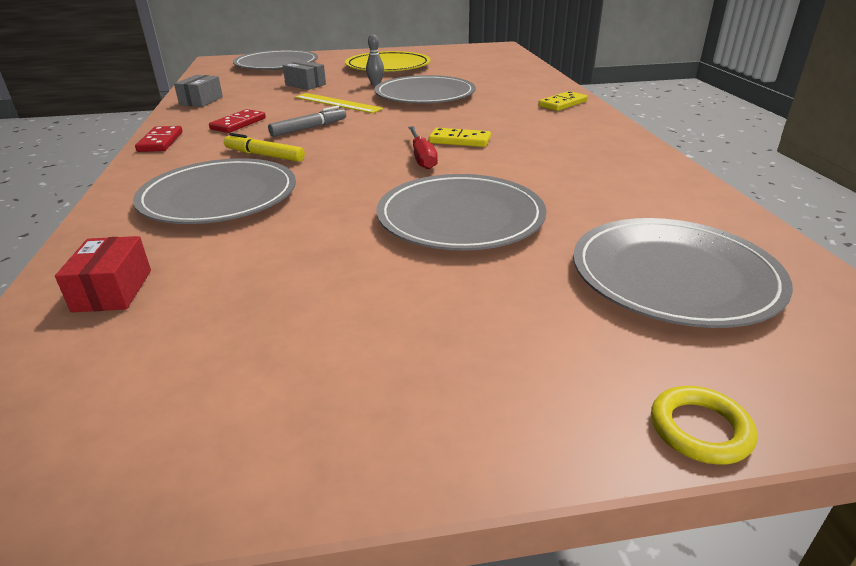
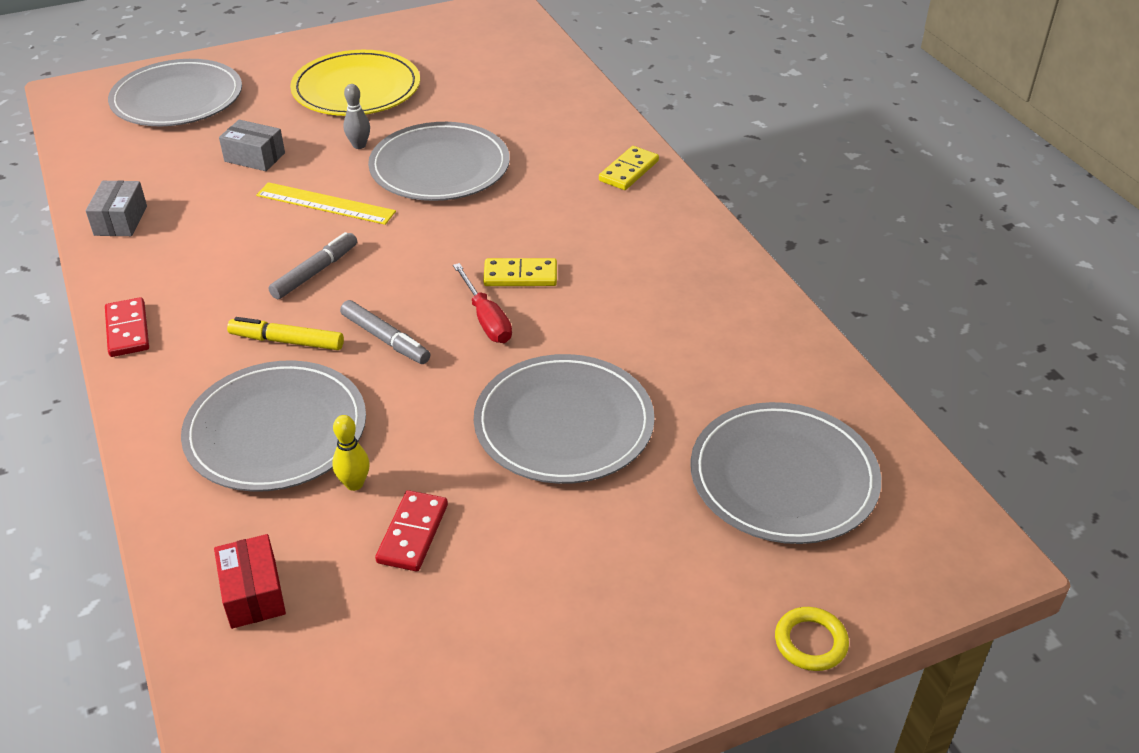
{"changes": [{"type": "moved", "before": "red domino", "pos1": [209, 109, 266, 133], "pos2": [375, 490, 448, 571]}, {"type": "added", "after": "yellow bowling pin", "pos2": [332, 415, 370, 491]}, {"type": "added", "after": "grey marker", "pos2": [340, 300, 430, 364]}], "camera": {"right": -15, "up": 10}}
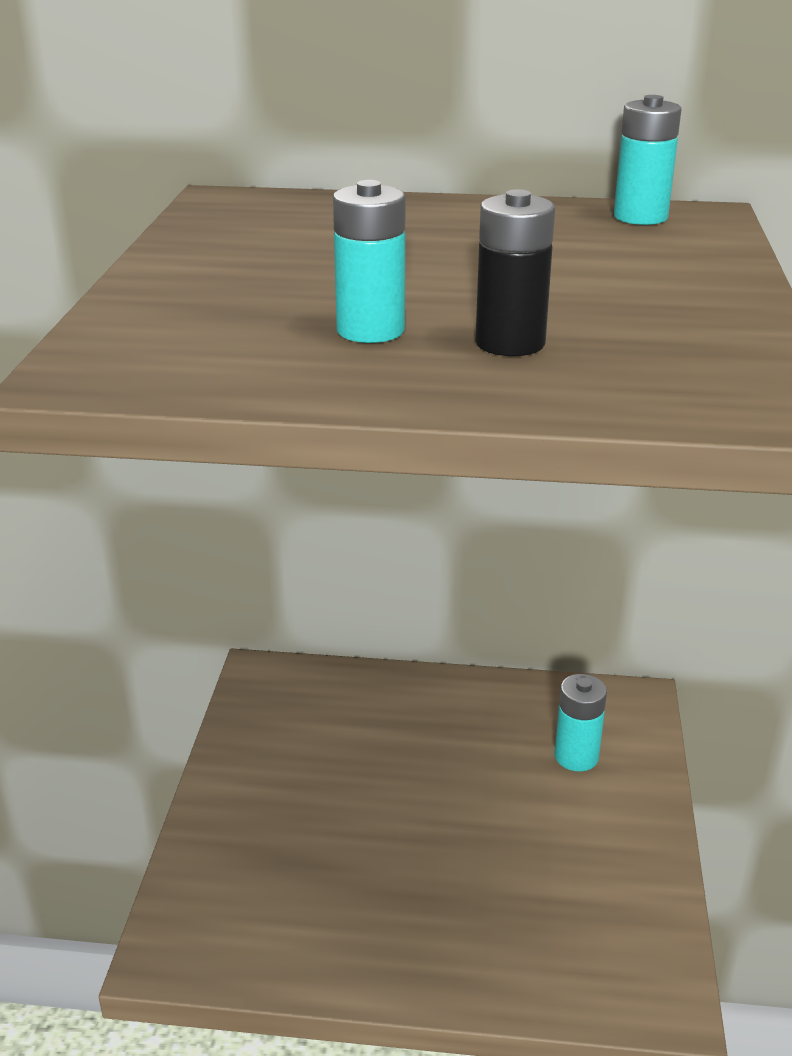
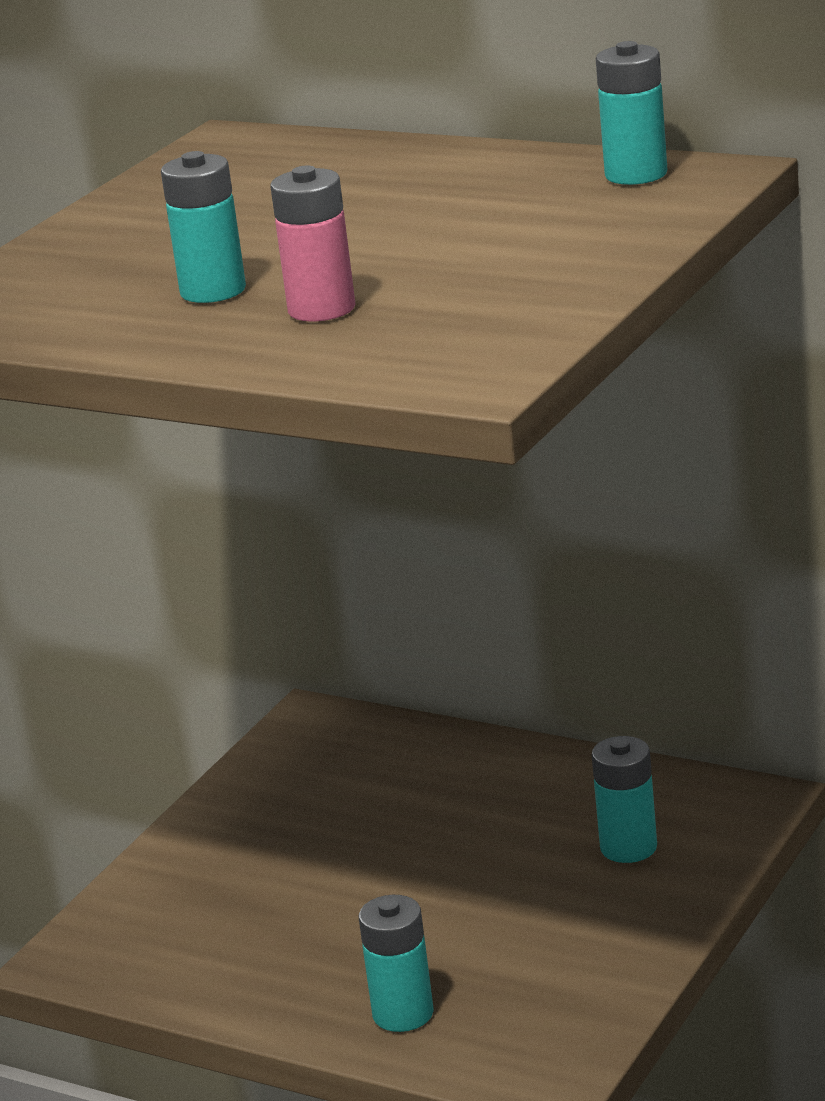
{"changes": [{"type": "recoloured", "before": "black battery", "after": "pink battery", "pos1": [475, 189, 555, 356], "pos2": [270, 165, 355, 322]}, {"type": "added", "after": "turquoise battery", "pos2": [359, 895, 434, 1032]}], "camera": {"right": 25, "up": -5}}
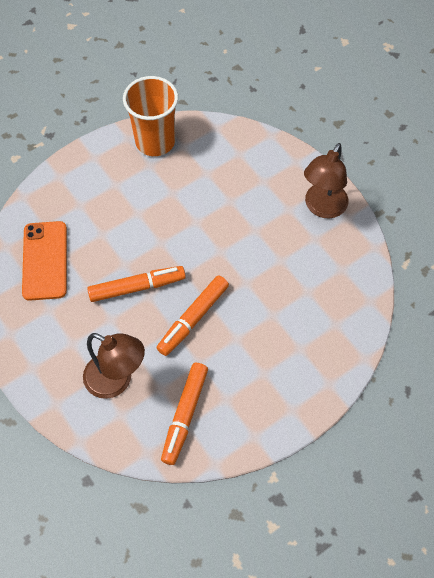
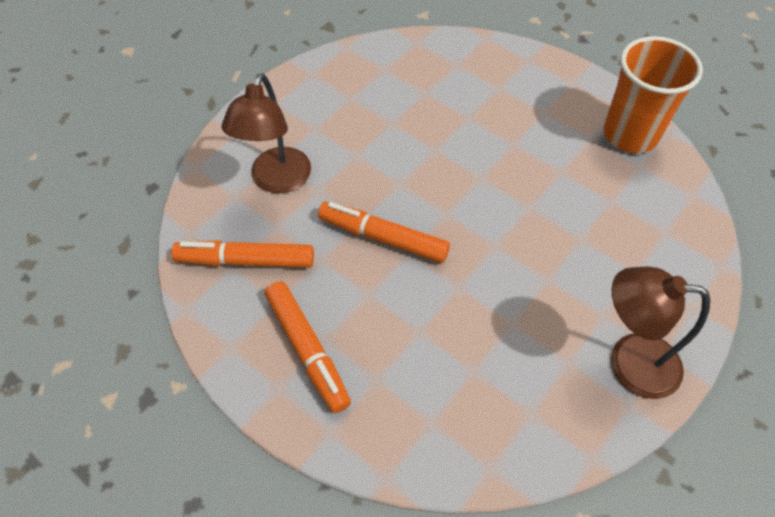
{"changes": [{"type": "removed", "before": "orange phone", "pos1": [22, 221, 67, 301]}, {"type": "moved", "before": "orange marker", "pos1": [87, 266, 186, 302], "pos2": [265, 281, 351, 413]}], "camera": {"right": 75, "up": -5}}
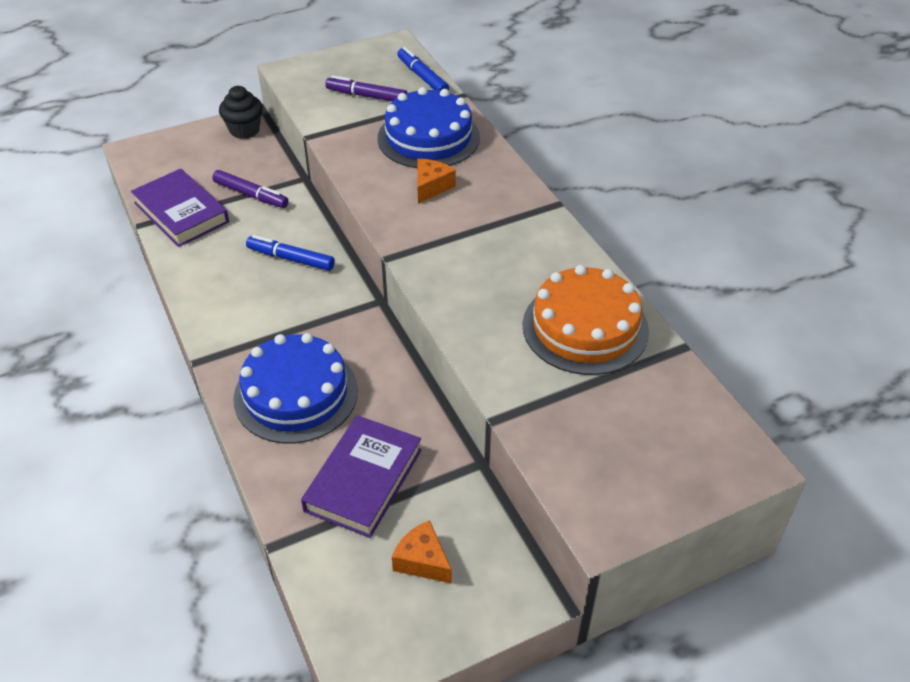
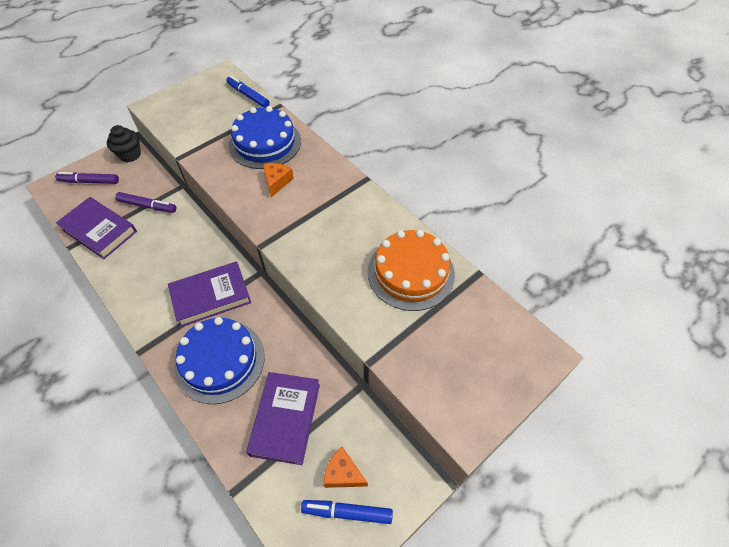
{"changes": [{"type": "moved", "before": "blue marker", "pos1": [246, 235, 335, 271], "pos2": [301, 500, 393, 524]}, {"type": "moved", "before": "purple marker", "pos1": [325, 75, 407, 101], "pos2": [55, 172, 119, 184]}, {"type": "added", "after": "purple book", "pos2": [168, 261, 251, 327]}], "camera": {"right": -15, "up": 10}}
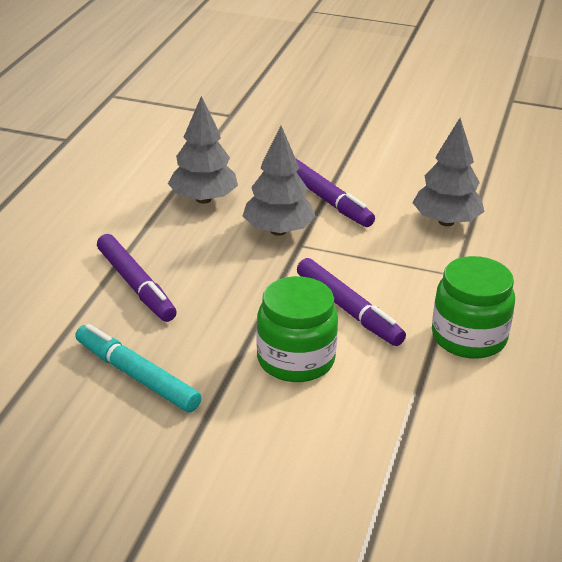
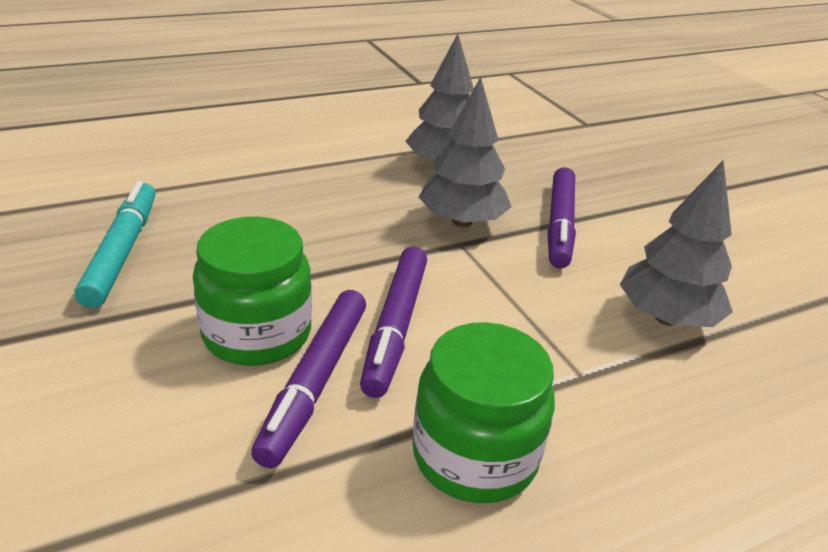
{"changes": [{"type": "moved", "before": "purple marker", "pos1": [97, 234, 177, 322], "pos2": [251, 290, 366, 468]}], "camera": {"right": 45, "up": 0}}
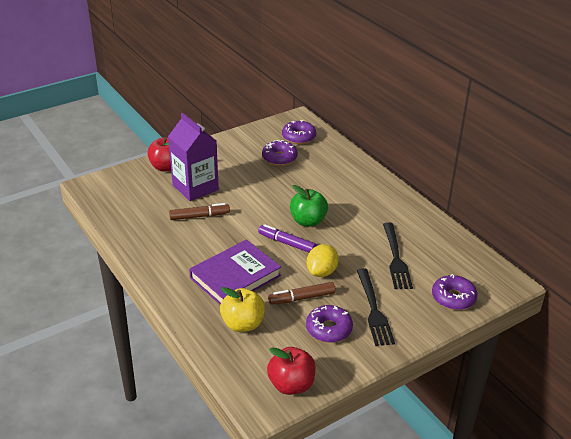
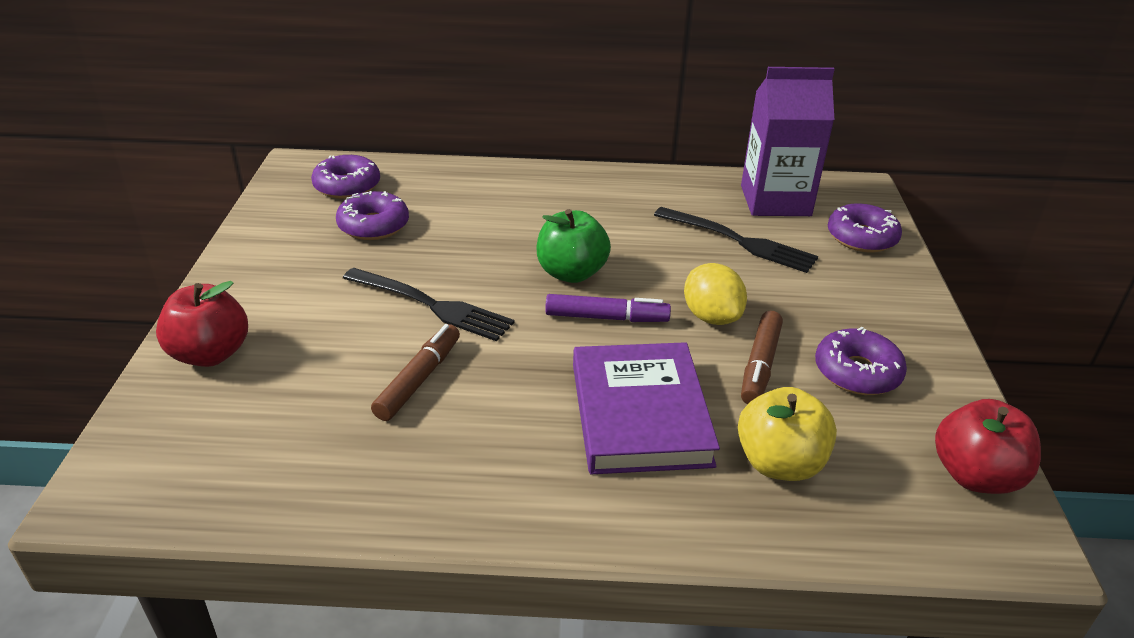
{"changes": [{"type": "moved", "before": "purple carton", "pos1": [168, 113, 219, 201], "pos2": [741, 67, 835, 216]}, {"type": "turned", "before": "purple marker", "pos1": [258, 224, 317, 252], "pos2": [545, 294, 671, 322], "turn": -150}, {"type": "moved", "before": "black fork", "pos1": [357, 268, 395, 346], "pos2": [343, 268, 515, 341]}], "camera": {"right": -55, "up": 0}}
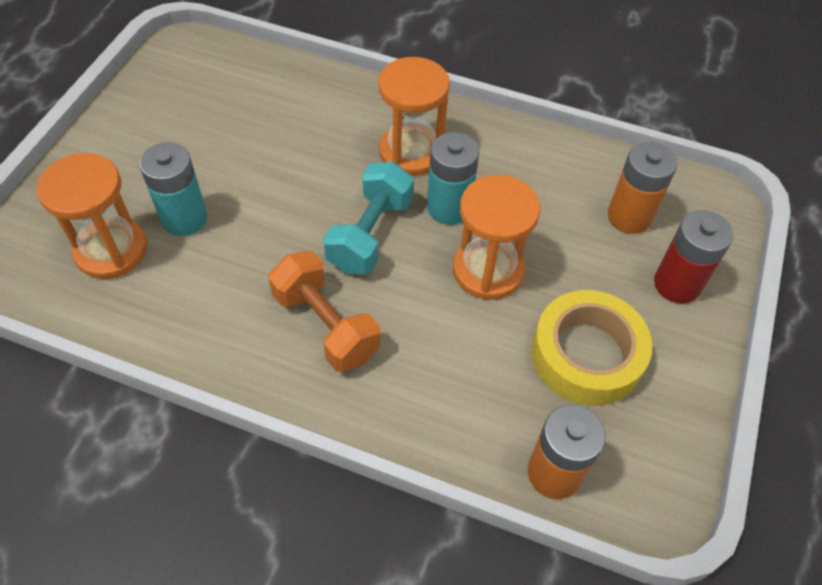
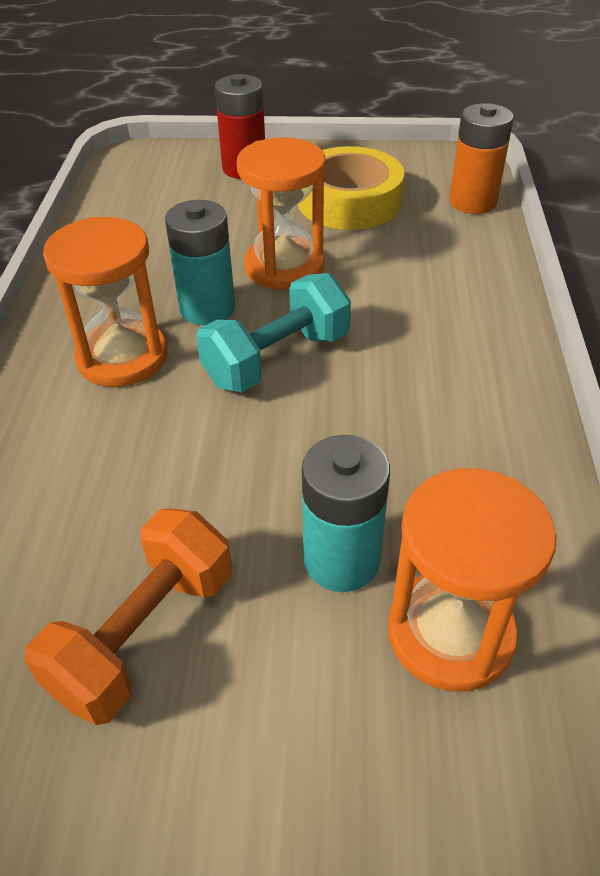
{"changes": [{"type": "moved", "before": "orange dumbbell", "pos1": [268, 251, 380, 372], "pos2": [24, 509, 232, 725]}, {"type": "turned", "before": "turquoise dumbbell", "pos1": [323, 162, 414, 274], "pos2": [196, 273, 351, 393], "turn": -45}, {"type": "removed", "before": "orange battery", "pos1": [608, 142, 677, 234]}], "camera": {"right": -105, "up": -10}}
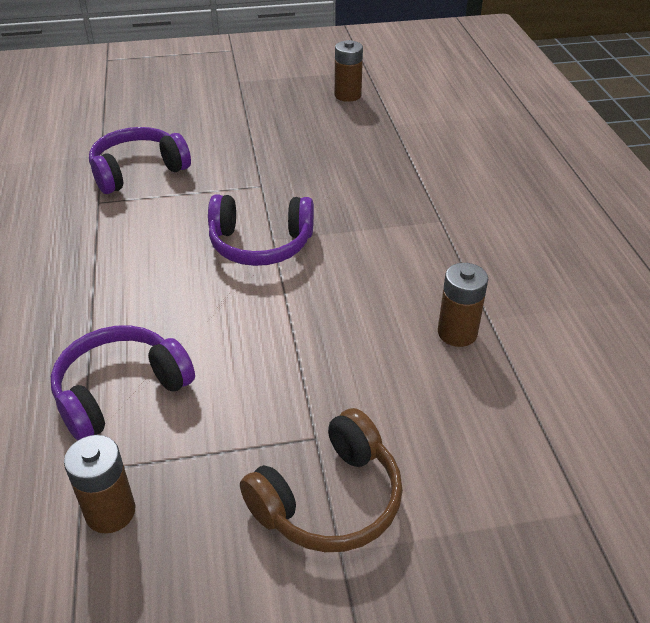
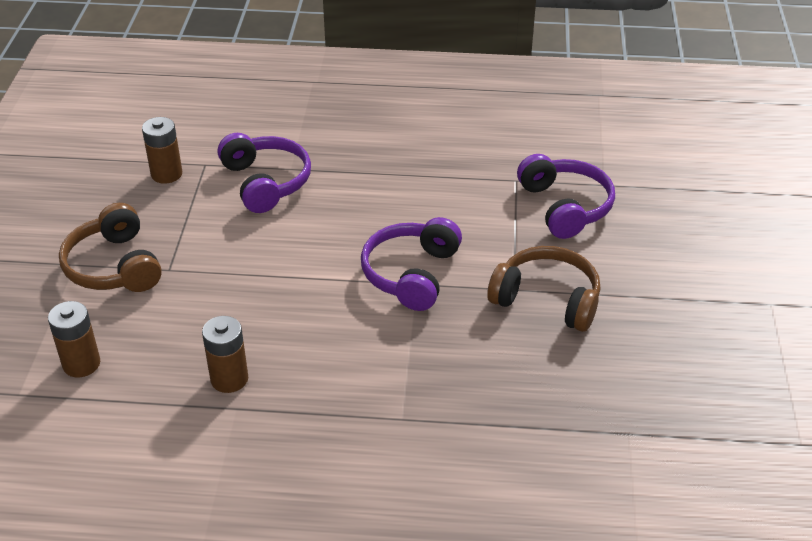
{"changes": [{"type": "moved", "before": "brown battery", "pos1": [335, 40, 363, 102], "pos2": [48, 301, 100, 377]}, {"type": "added", "after": "brown headphones", "pos2": [487, 246, 600, 332]}], "camera": {"right": 105, "up": 0}}
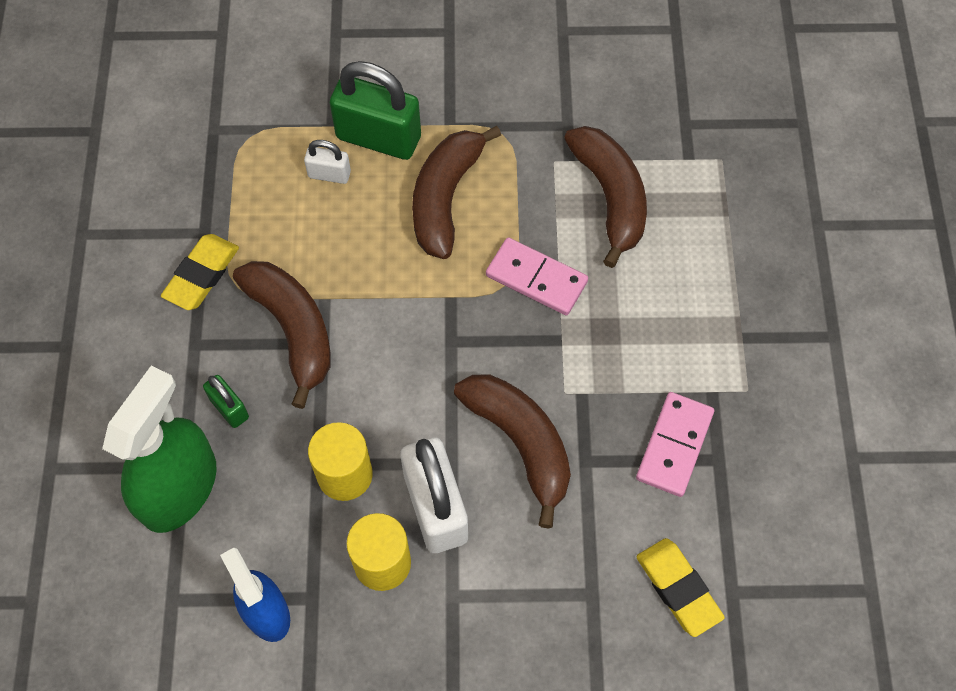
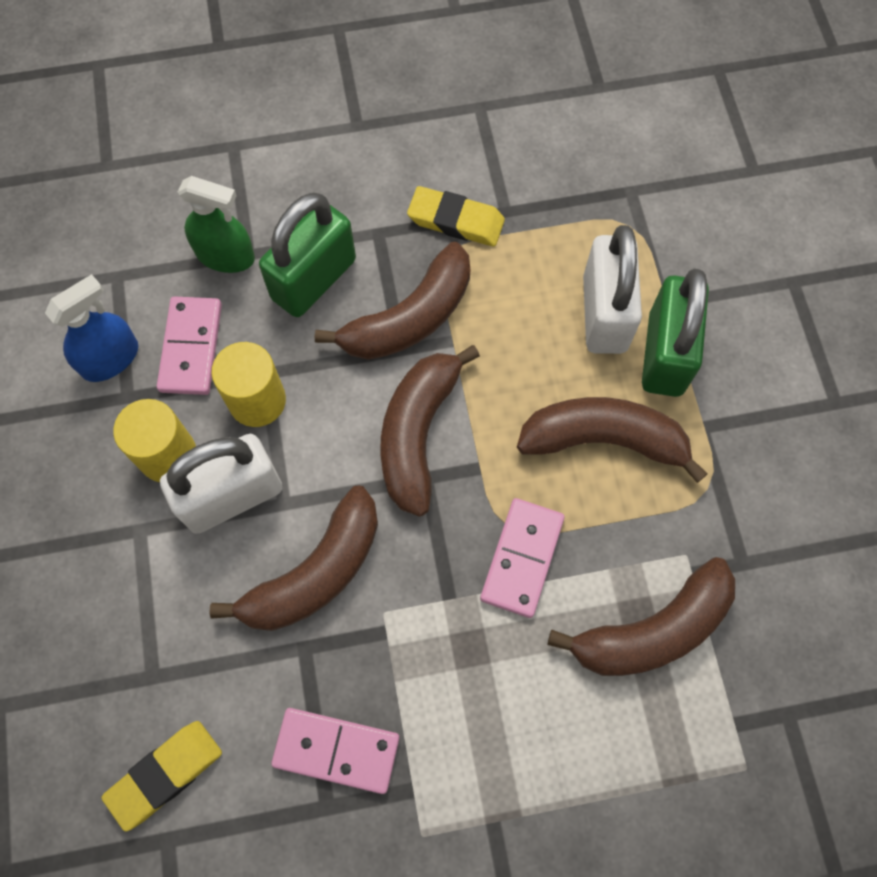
{"changes": [{"type": "resized", "before": "green spray bottle", "pos1": [102, 366, 216, 533], "pos2": [178, 176, 255, 273], "scale": 0.63}, {"type": "resized", "before": "green padlock", "pos1": [203, 375, 249, 428], "pos2": [259, 193, 356, 317], "scale": 2.01}, {"type": "resized", "before": "white padlock", "pos1": [304, 140, 351, 184], "pos2": [583, 225, 642, 354], "scale": 2.01}, {"type": "added", "after": "pink domino", "pos2": [157, 297, 222, 395]}, {"type": "added", "after": "brown banana", "pos2": [380, 345, 480, 517]}], "camera": {"right": 80, "up": 5}}
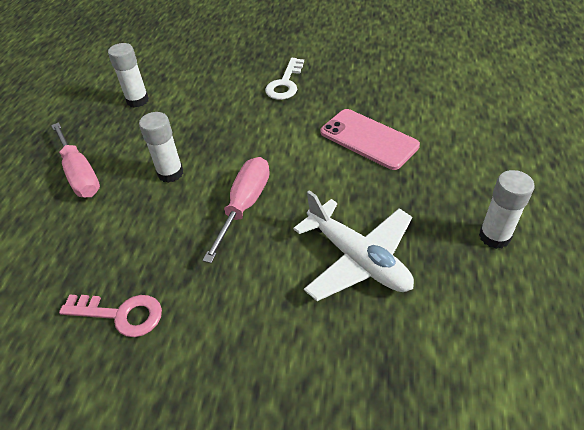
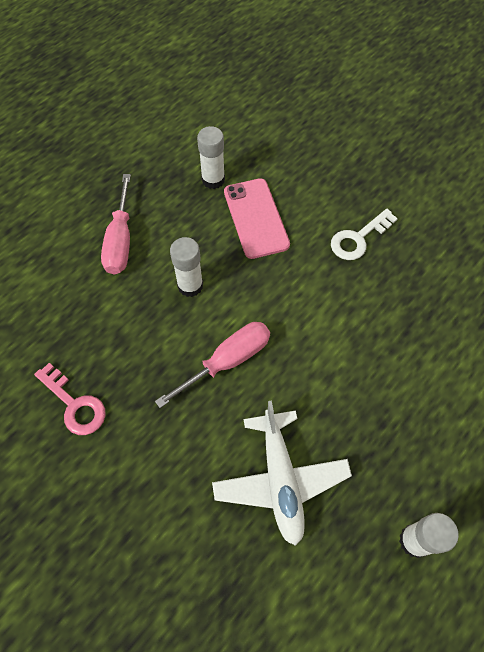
{"changes": [{"type": "moved", "before": "pink phone", "pos1": [321, 109, 420, 170], "pos2": [224, 178, 290, 259]}], "camera": {"right": 30, "up": 15}}
